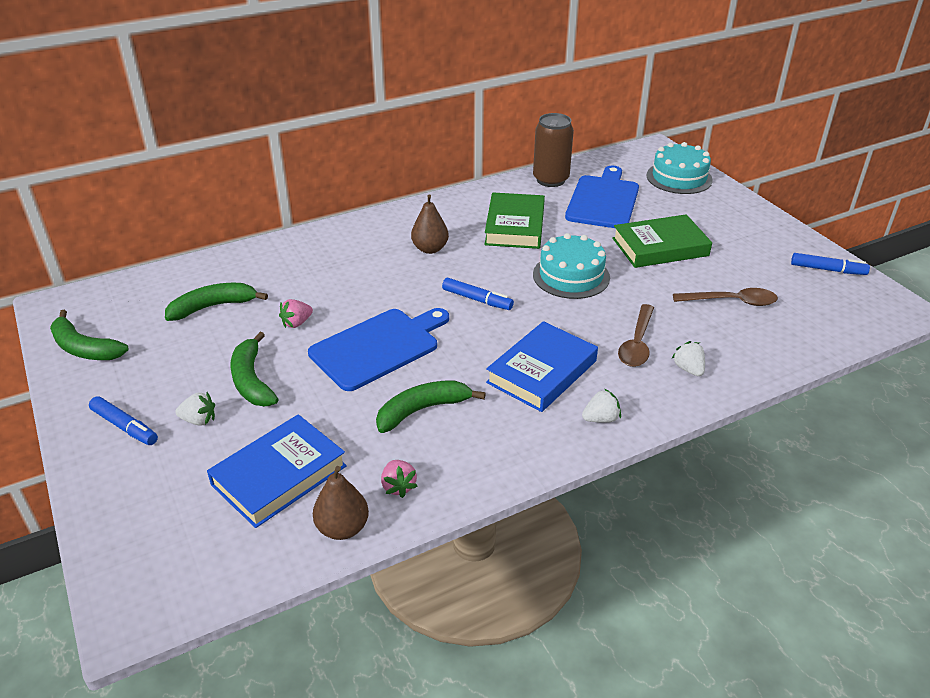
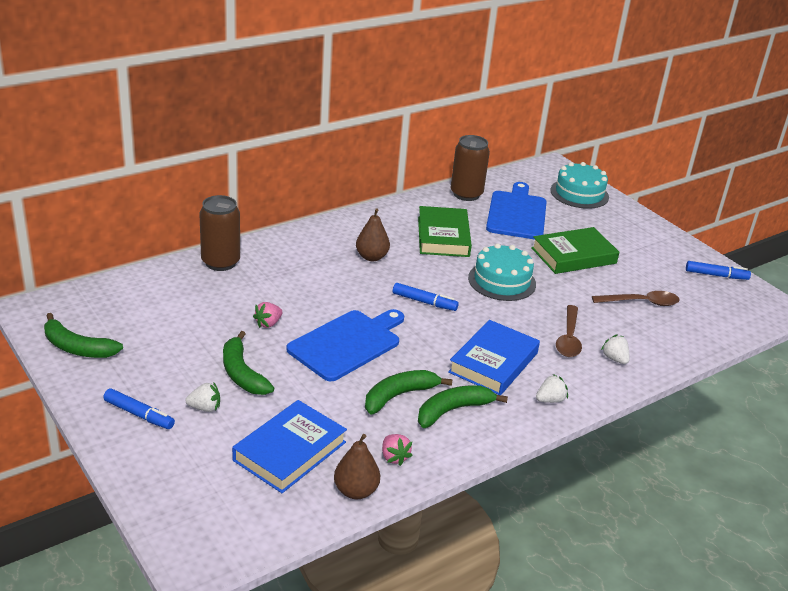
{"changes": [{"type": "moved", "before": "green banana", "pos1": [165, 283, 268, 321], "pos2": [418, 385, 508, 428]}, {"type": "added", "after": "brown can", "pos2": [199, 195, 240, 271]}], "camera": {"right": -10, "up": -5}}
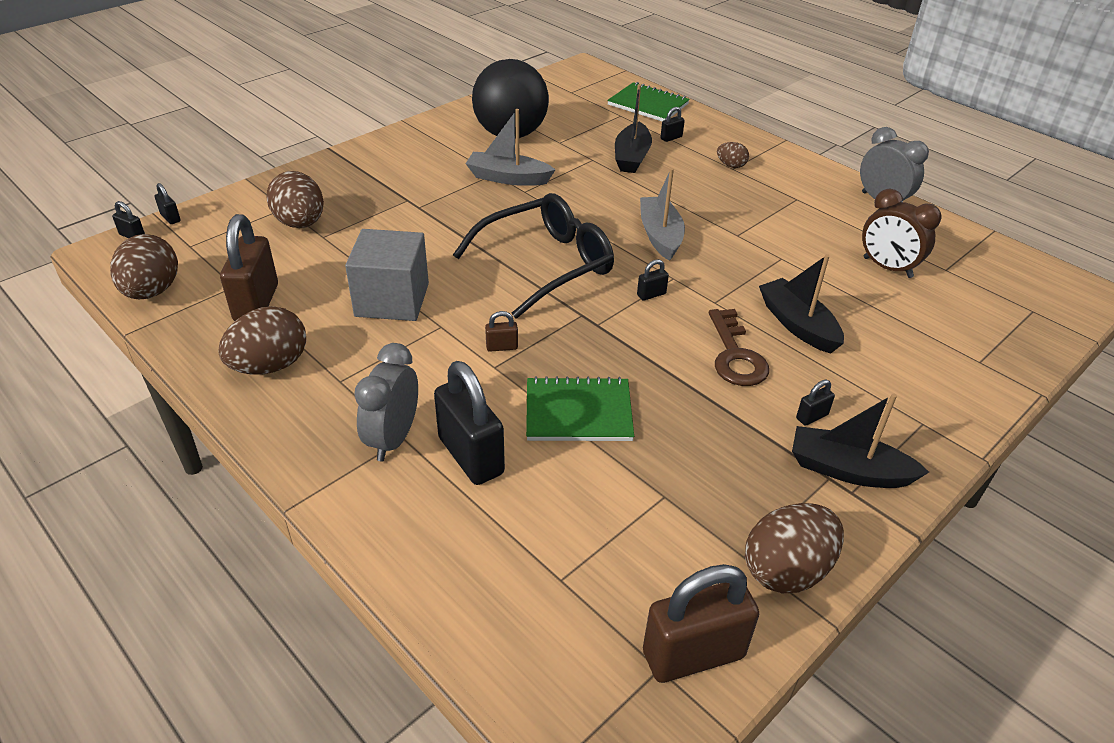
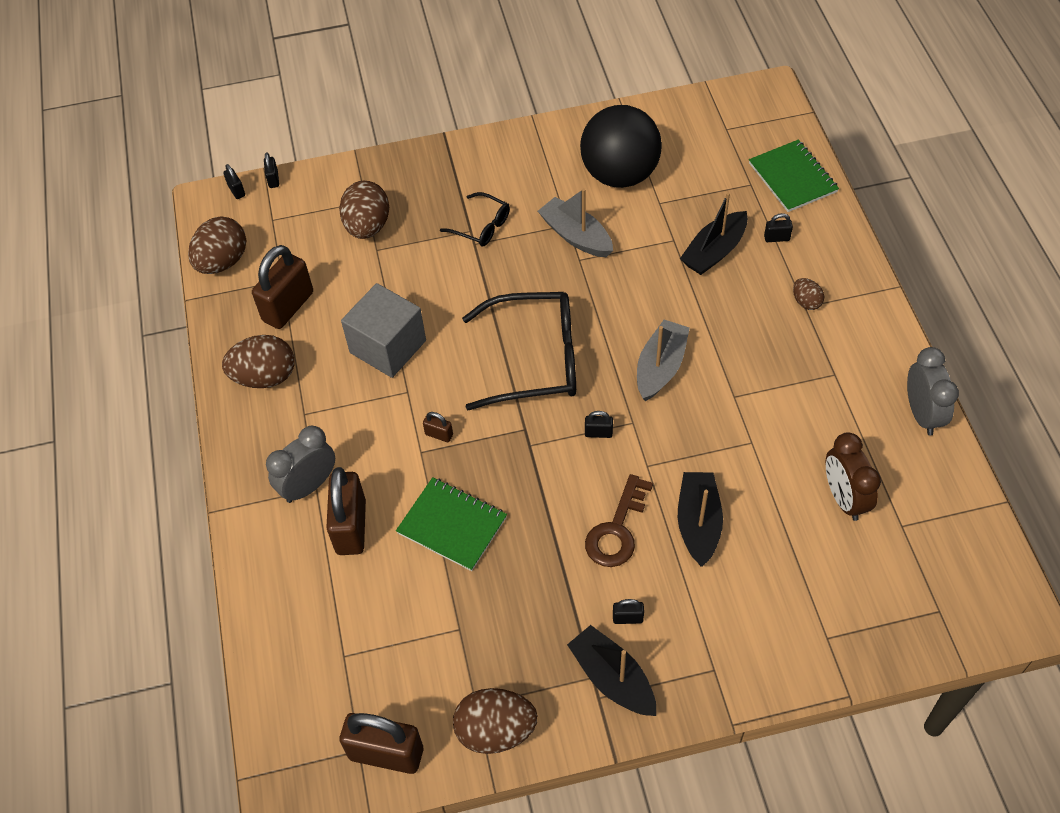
{"changes": [{"type": "recoloured", "before": "black padlock", "after": "brown padlock", "pos1": [434, 361, 505, 485], "pos2": [326, 467, 366, 555]}, {"type": "added", "after": "black glasses", "pos2": [440, 192, 510, 246]}], "camera": {"right": 35, "up": 15}}
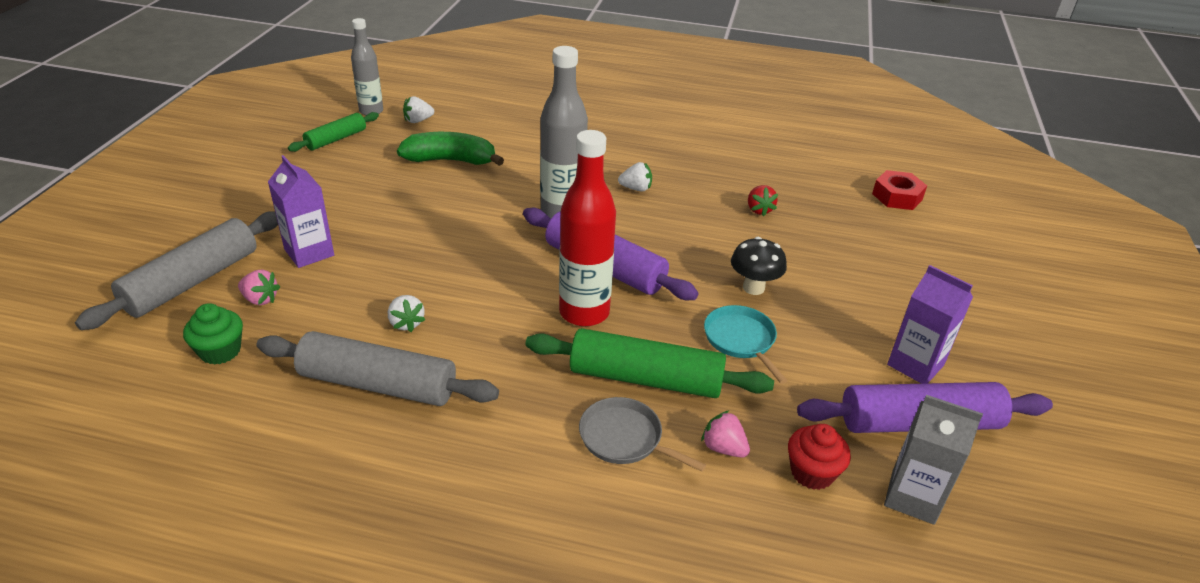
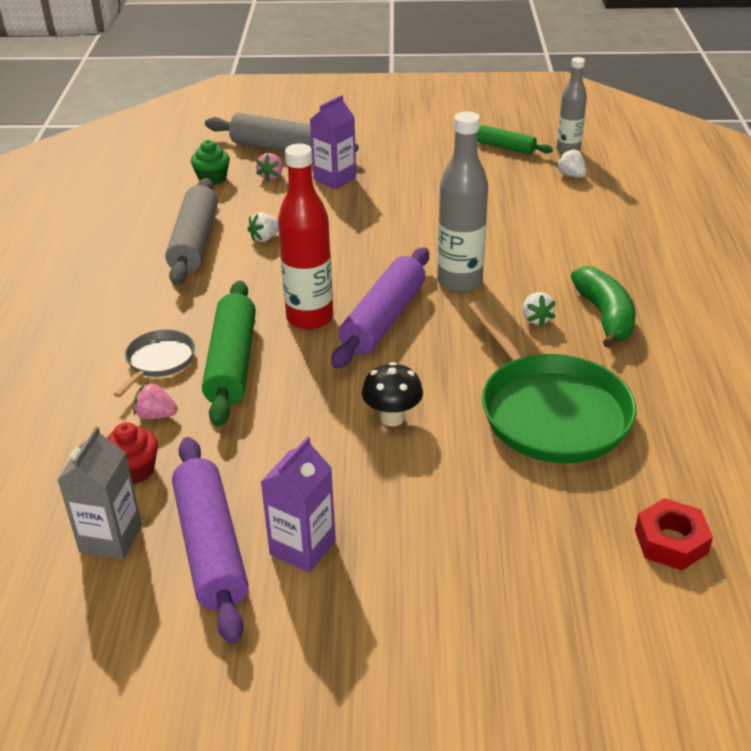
{"changes": [{"type": "moved", "before": "green banana", "pos1": [397, 132, 504, 166], "pos2": [571, 266, 636, 348]}, {"type": "turned", "before": "pink strawberry", "pos1": [701, 411, 750, 458], "pos2": [133, 382, 178, 419], "turn": -105}, {"type": "removed", "before": "turquoise pan", "pos1": [704, 305, 788, 384]}, {"type": "replaced", "before": "red strawberry", "after": "green pan", "pos1": [748, 185, 778, 216], "pos2": [468, 300, 636, 463]}], "camera": {"right": 80, "up": 0}}
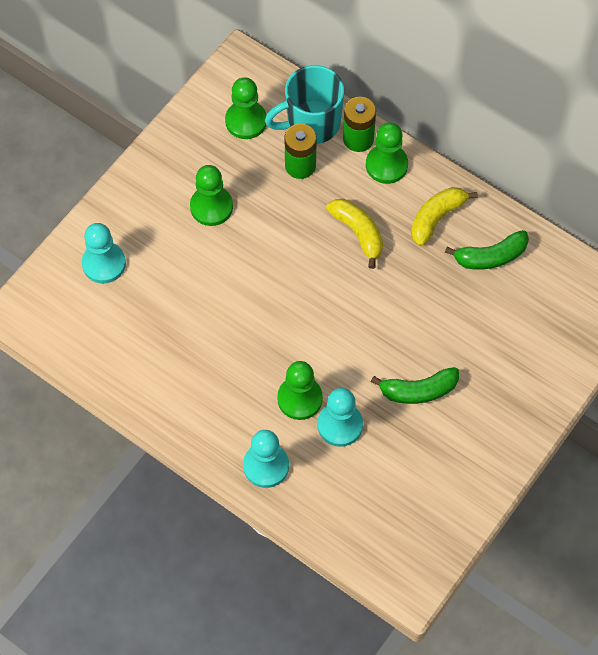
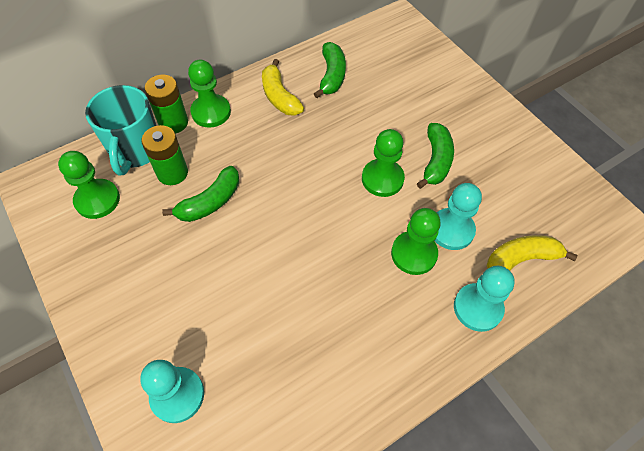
{"changes": [{"type": "moved", "before": "green pawn", "pos1": [190, 165, 233, 226], "pos2": [362, 129, 405, 197]}, {"type": "moved", "before": "yellow banana", "pos1": [326, 199, 383, 269], "pos2": [486, 235, 578, 271]}, {"type": "added", "after": "green banana", "pos2": [162, 166, 239, 222]}], "camera": {"right": -70, "up": -5}}
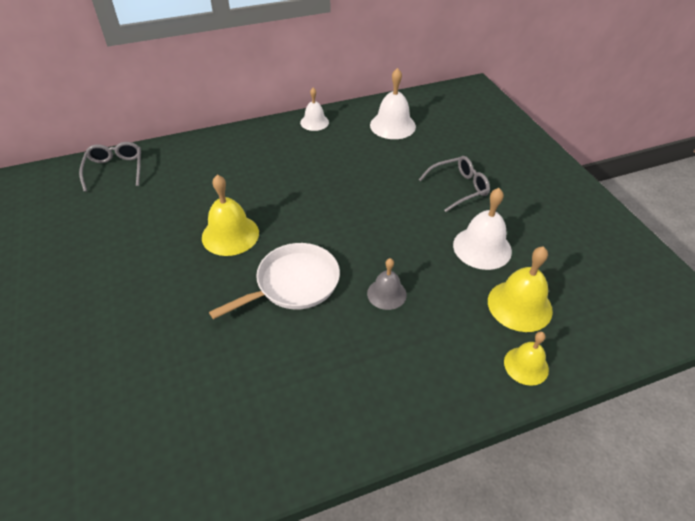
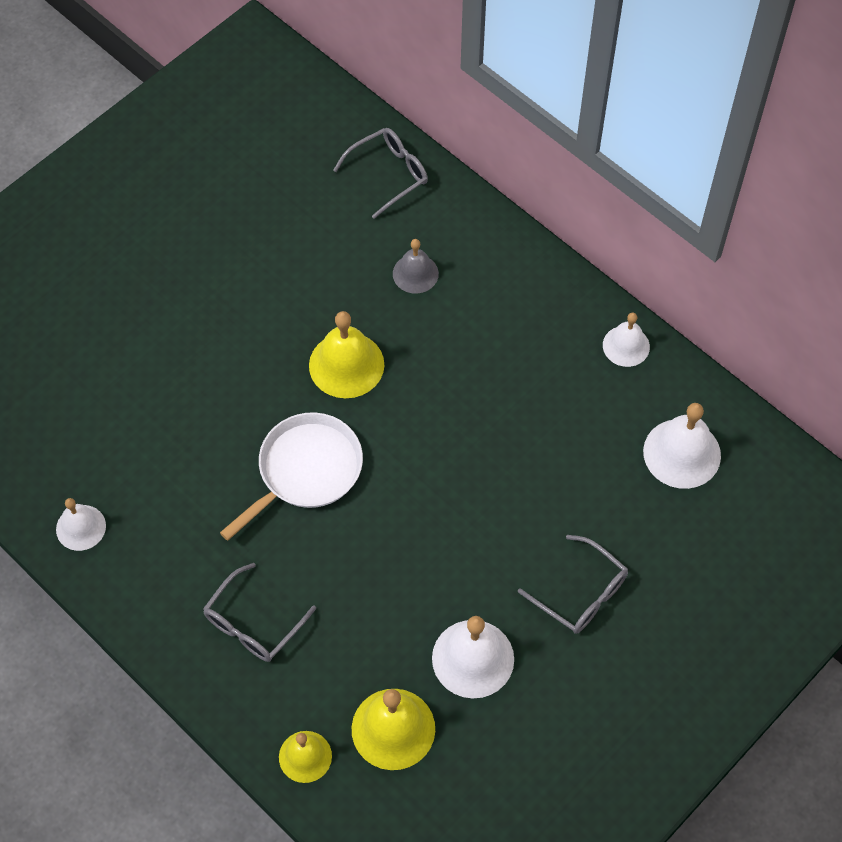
{"changes": [{"type": "turned", "before": "white pan", "pos1": [209, 243, 340, 319], "pos2": [220, 412, 363, 541], "turn": -75}, {"type": "moved", "before": "grey bell", "pos1": [367, 258, 407, 310], "pos2": [393, 239, 439, 294]}, {"type": "added", "after": "white bell", "pos2": [56, 498, 106, 551]}, {"type": "added", "after": "grey glasses", "pos2": [203, 563, 316, 662]}], "camera": {"right": 65, "up": 15}}
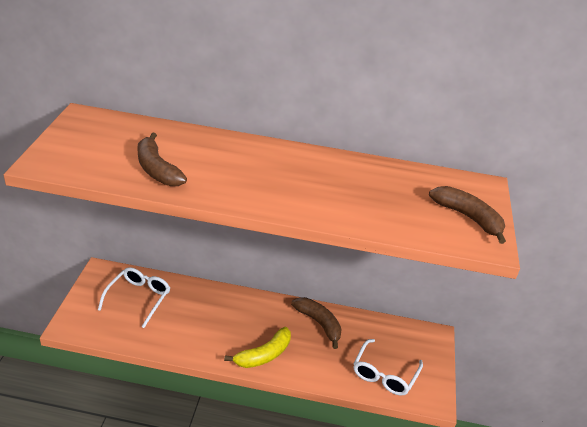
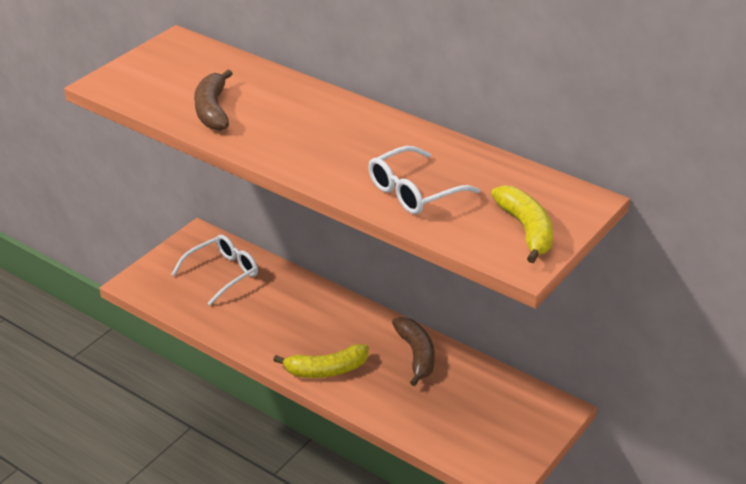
{"changes": [{"type": "moved", "before": "white glasses", "pos1": [354, 339, 423, 396], "pos2": [368, 146, 480, 214]}, {"type": "recoloured", "before": "brown banana", "after": "yellow banana", "pos1": [429, 186, 506, 244], "pos2": [491, 185, 553, 263]}], "camera": {"right": 30, "up": 0}}
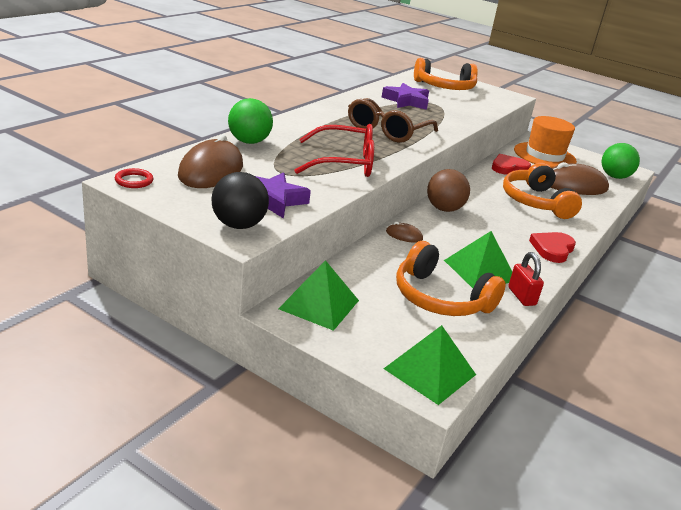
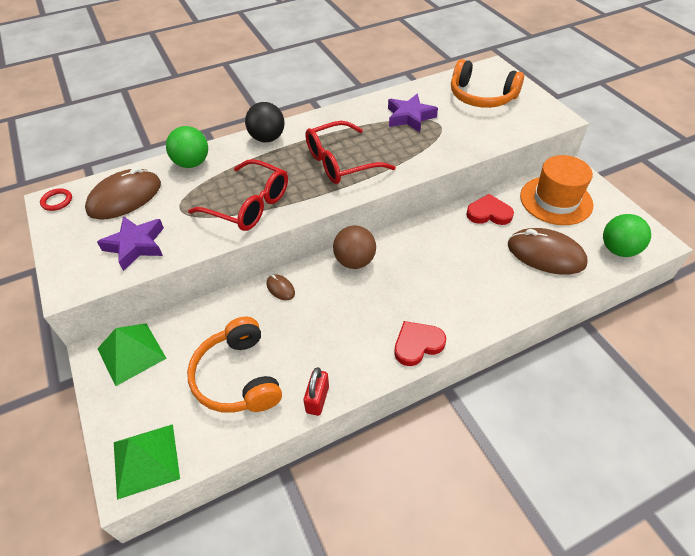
{"changes": [{"type": "moved", "before": "black ball", "pos1": [212, 172, 269, 229], "pos2": [245, 102, 285, 142]}, {"type": "recoloured", "before": "brown glasses", "after": "red glasses", "pos1": [348, 98, 438, 143], "pos2": [305, 121, 396, 184]}, {"type": "removed", "before": "green pyramid", "pos1": [444, 231, 512, 288]}, {"type": "removed", "before": "orange headphones", "pos1": [503, 163, 582, 219]}], "camera": {"right": 35, "up": 20}}
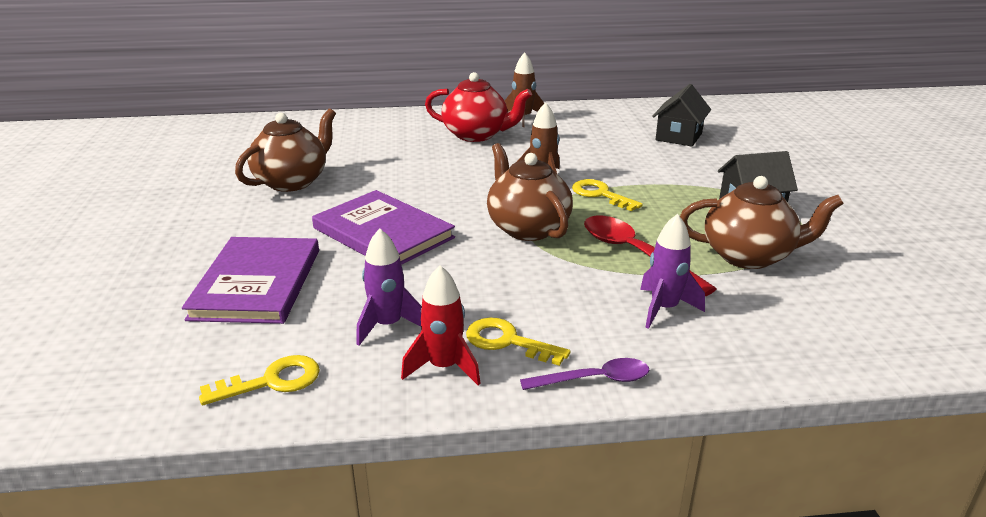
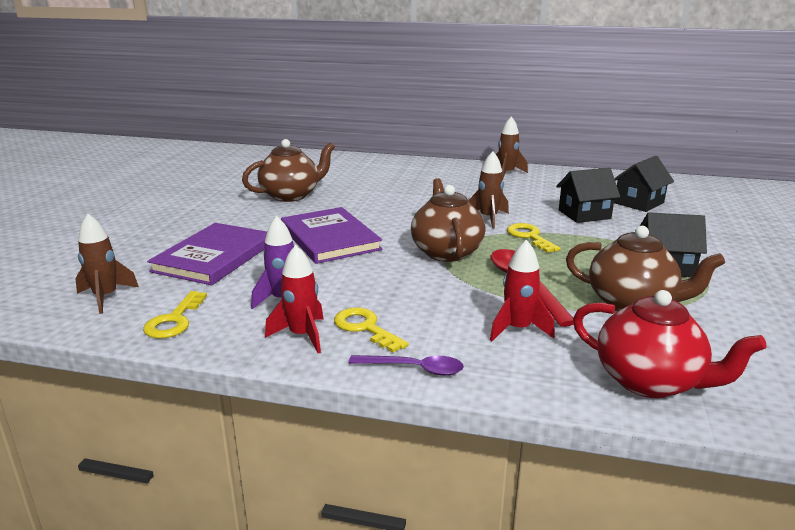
{"changes": [{"type": "turned", "before": "yellow key", "pos1": [199, 355, 320, 405], "pos2": [143, 291, 207, 338], "turn": 105}, {"type": "moved", "before": "red teapot", "pos1": [425, 72, 532, 142], "pos2": [573, 290, 767, 398]}, {"type": "recoloured", "before": "purple rocket", "after": "red rocket", "pos1": [640, 214, 705, 329], "pos2": [490, 240, 555, 341]}, {"type": "added", "after": "brown rocket", "pos2": [75, 214, 139, 314]}, {"type": "added", "after": "black house", "pos2": [556, 168, 620, 223]}], "camera": {"right": 20, "up": -5}}
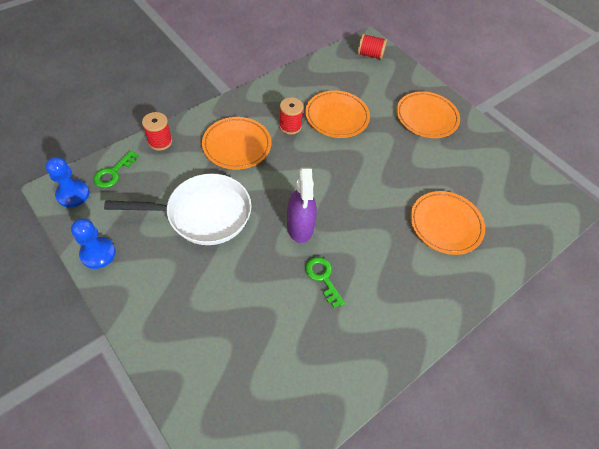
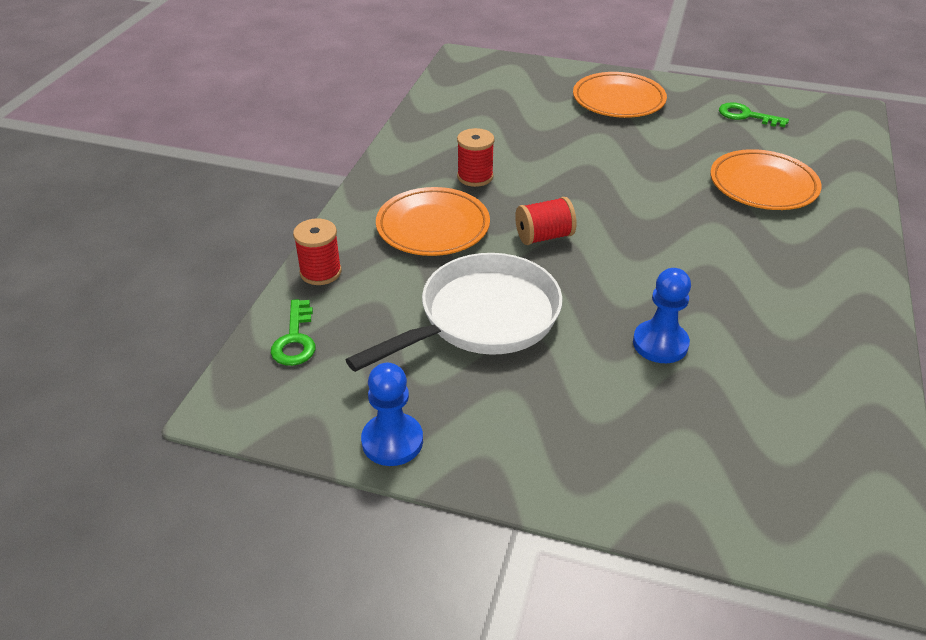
{"changes": [{"type": "moved", "before": "blue pawn", "pos1": [46, 157, 89, 208], "pos2": [633, 268, 691, 363]}, {"type": "removed", "before": "purple spray bottle", "pos1": [287, 168, 317, 243]}, {"type": "removed", "before": "orange plate", "pos1": [305, 90, 370, 138]}, {"type": "moved", "before": "green key", "pos1": [305, 257, 345, 308], "pos2": [719, 102, 789, 127]}, {"type": "moved", "before": "red spool", "pos1": [357, 33, 387, 60], "pos2": [515, 197, 577, 245]}], "camera": {"right": -30, "up": -15}}
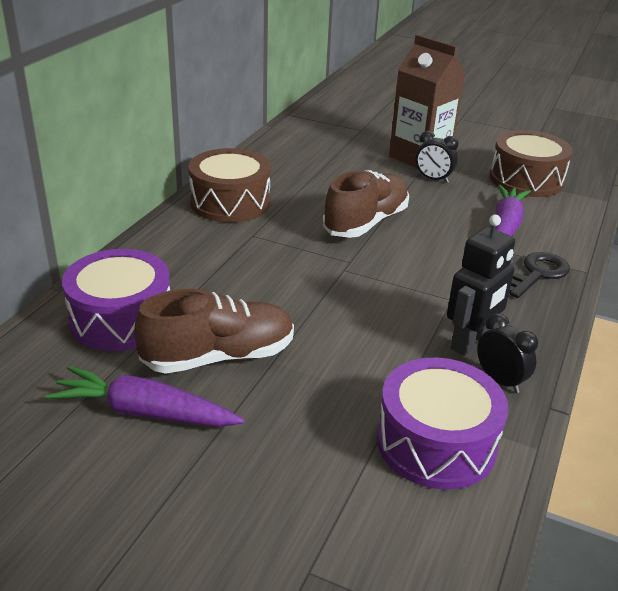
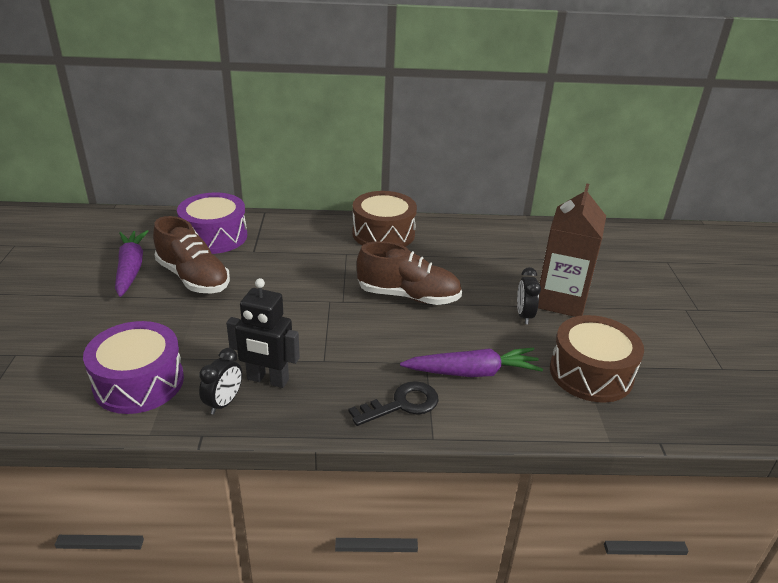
{"changes": [{"type": "turned", "before": "black key", "pos1": [509, 252, 570, 298], "pos2": [349, 381, 439, 426], "turn": -45}], "camera": {"right": 65, "up": 0}}
